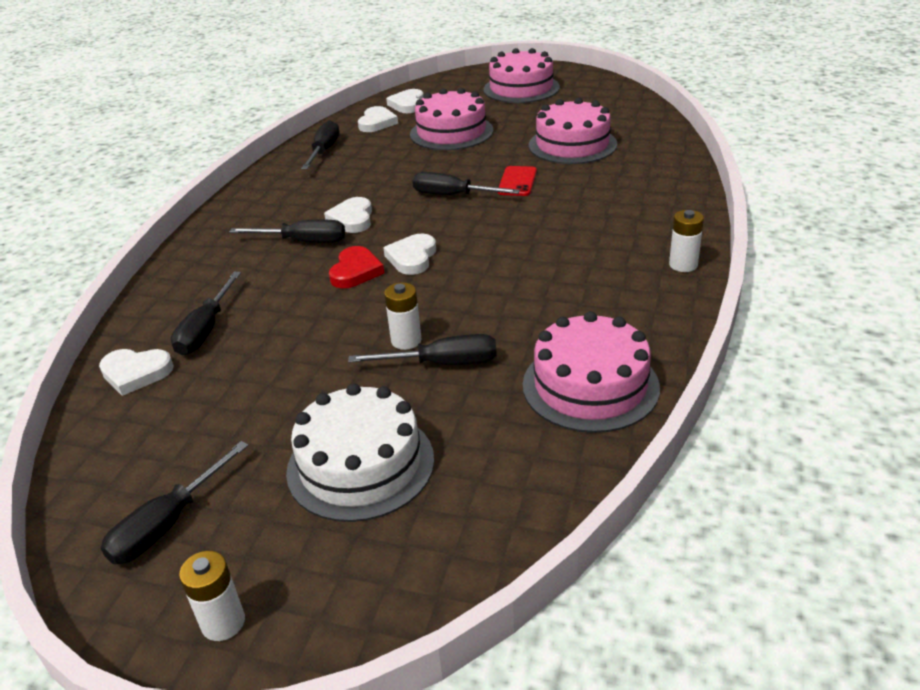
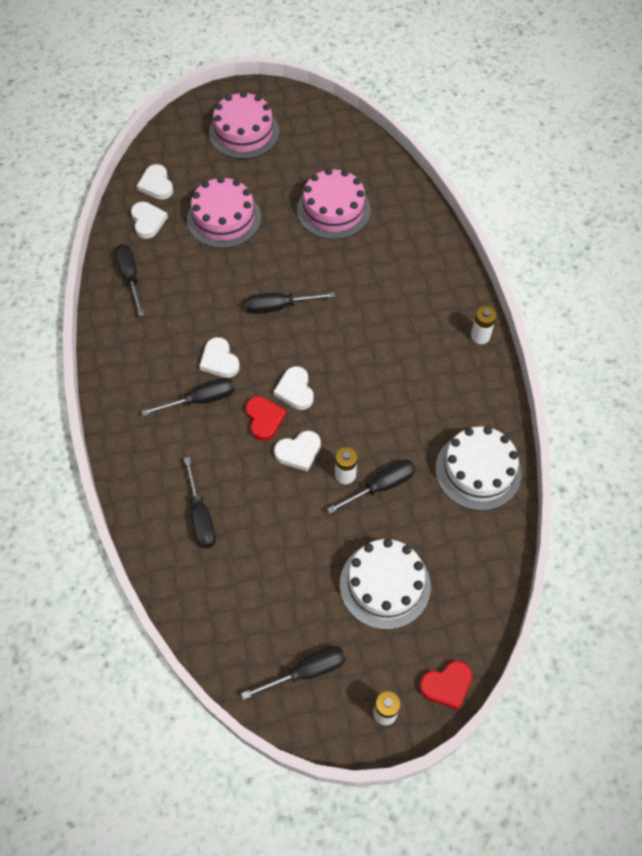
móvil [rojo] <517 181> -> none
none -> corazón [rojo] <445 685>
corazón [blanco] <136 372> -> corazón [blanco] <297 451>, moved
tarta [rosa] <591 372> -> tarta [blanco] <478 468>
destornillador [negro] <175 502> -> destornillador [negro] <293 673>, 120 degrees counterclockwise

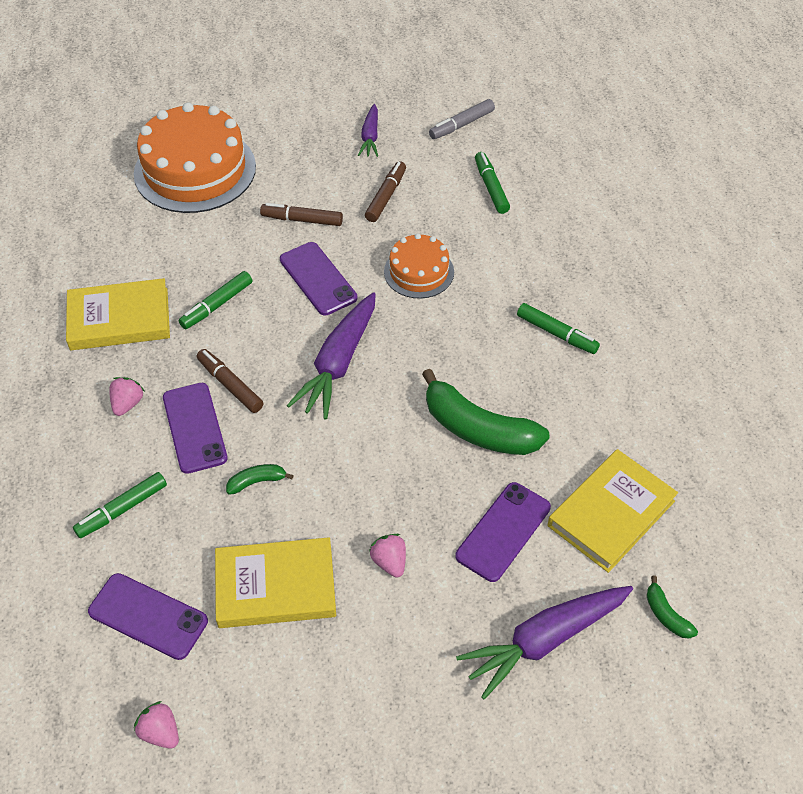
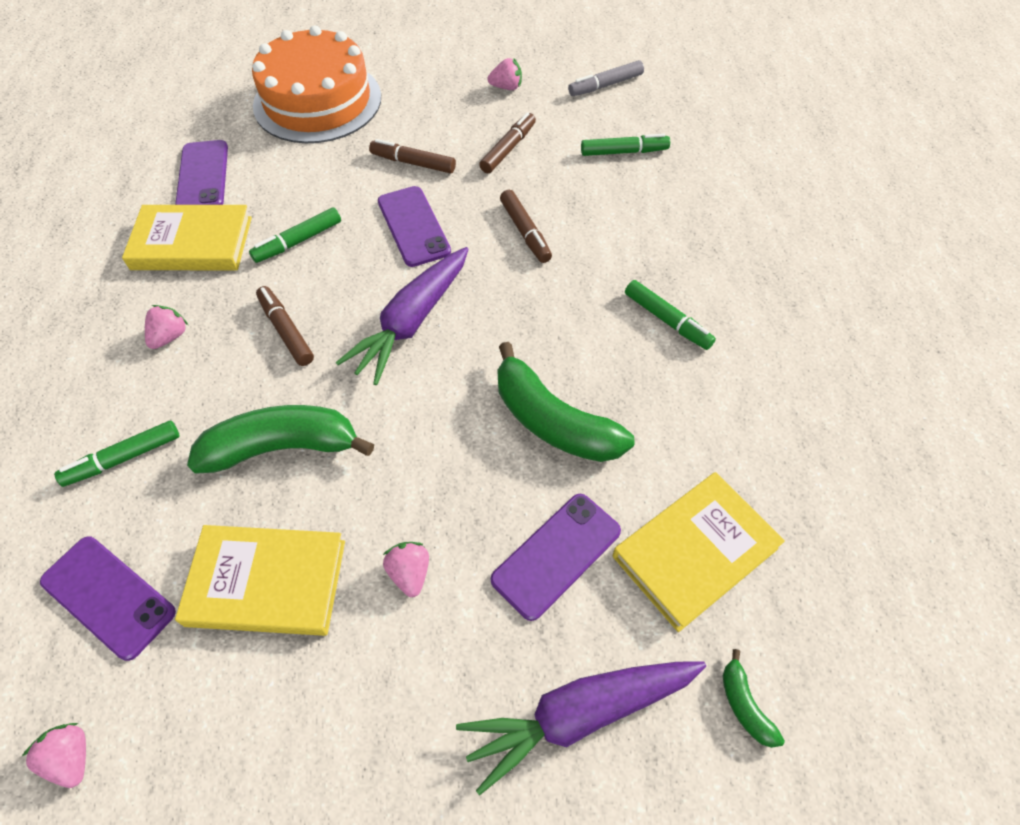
móvil [morado] <195 428> -> móvil [morado] <201 172>, moved
zanahoria [morado] <368 130> -> fresa [rosa] <504 74>
tarta [naranja] <419 265> -> rotulador [marrón] <526 226>
rotulador [verde] <492 183> -> rotulador [verde] <625 145>, 90 degrees clockwise
plátano [verde] <260 479> -> plátano [verde] <280 439>, x2.22

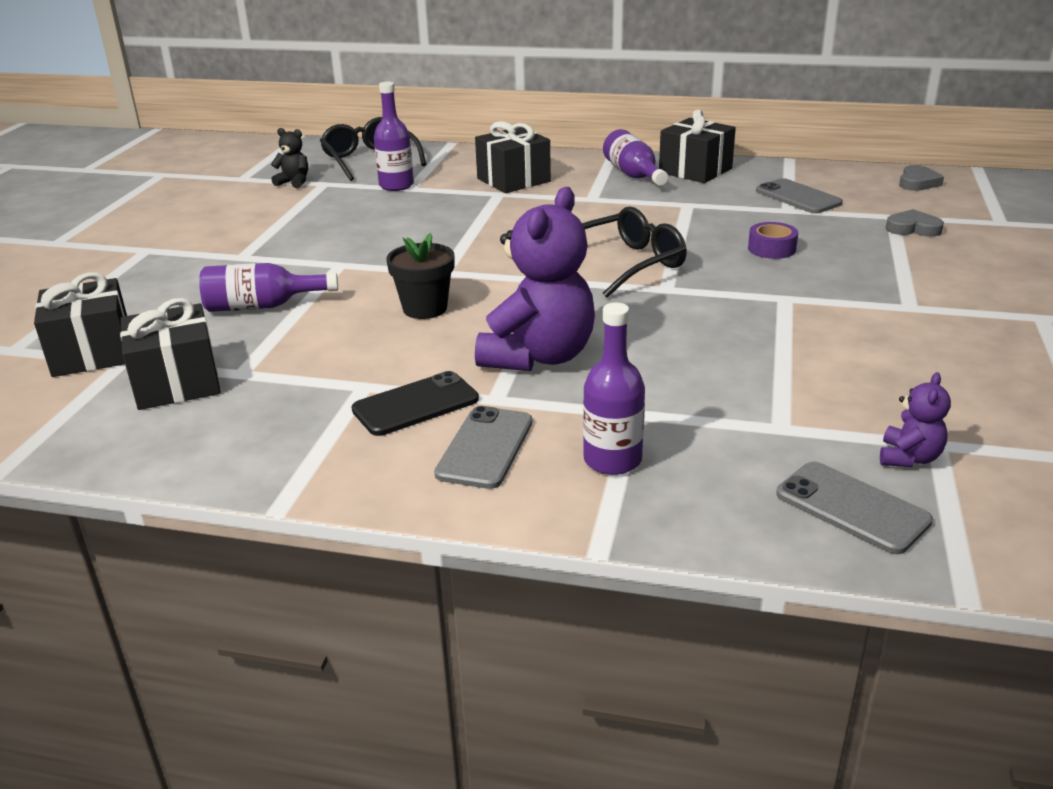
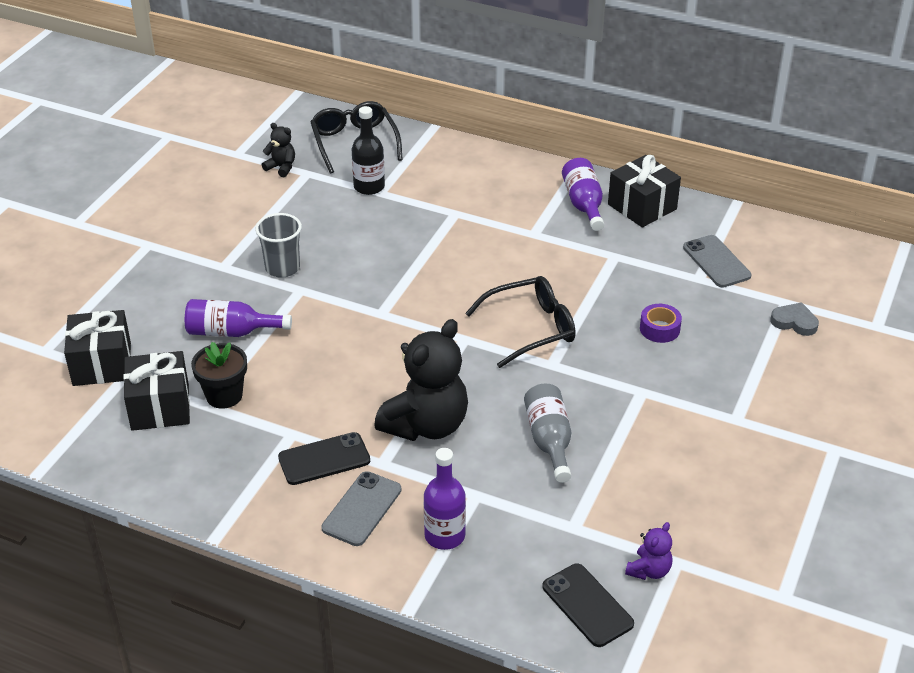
regalo [negro] <513 157> -> none
corazón [gris] <921 178> -> none
none -> vaso [gris] <278 245>
none -> botella [gris] <547 433>
maceta [negro] <420 276> -> maceta [negro] <219 375>, moved
botella [morado] <394 136> -> botella [negro] <368 150>
osito [morado] <535 279> -> osito [negro] <421 380>
móvil [gris] <854 507> -> móvil [negro] <588 605>

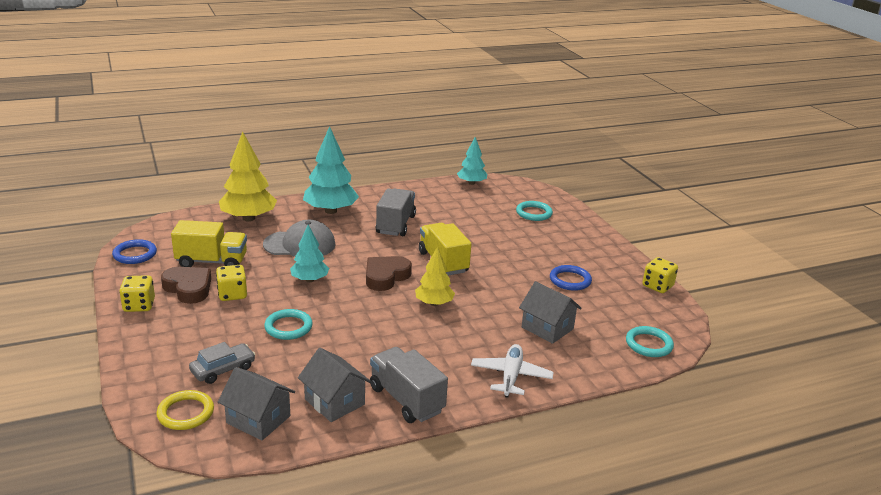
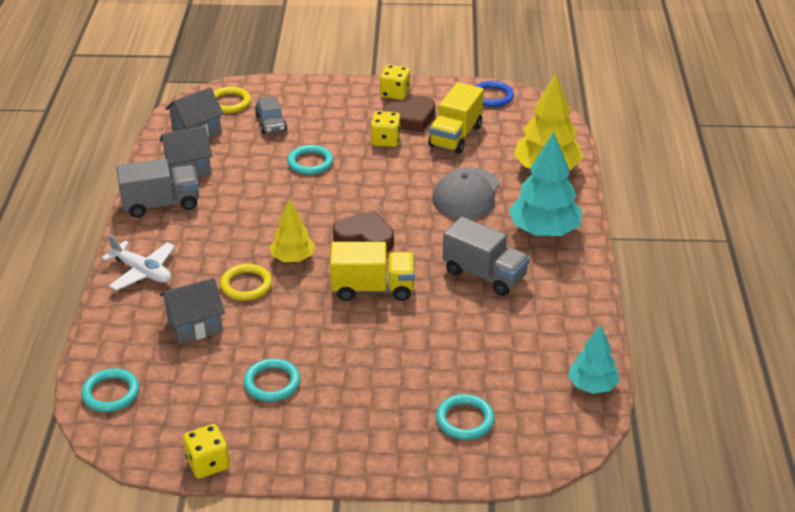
árbol [turquesa] <309 253> -> none
none -> anillo [amarillo] <246 282>
anillo [azul] <571 278> -> anillo [turquesa] <271 379>
corazón [marrón] <389 273> -> corazón [marrón] <363 231>, 45 degrees counterclockwise

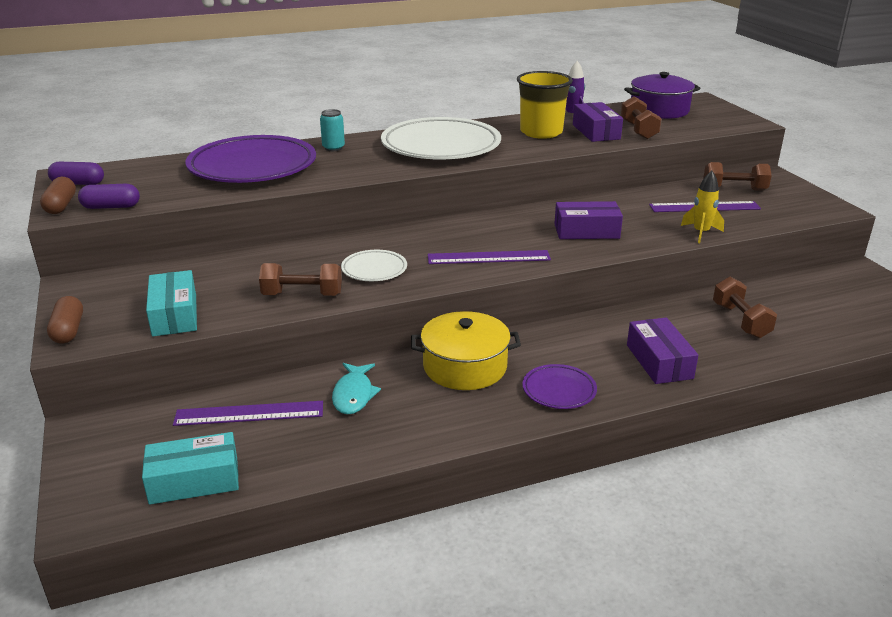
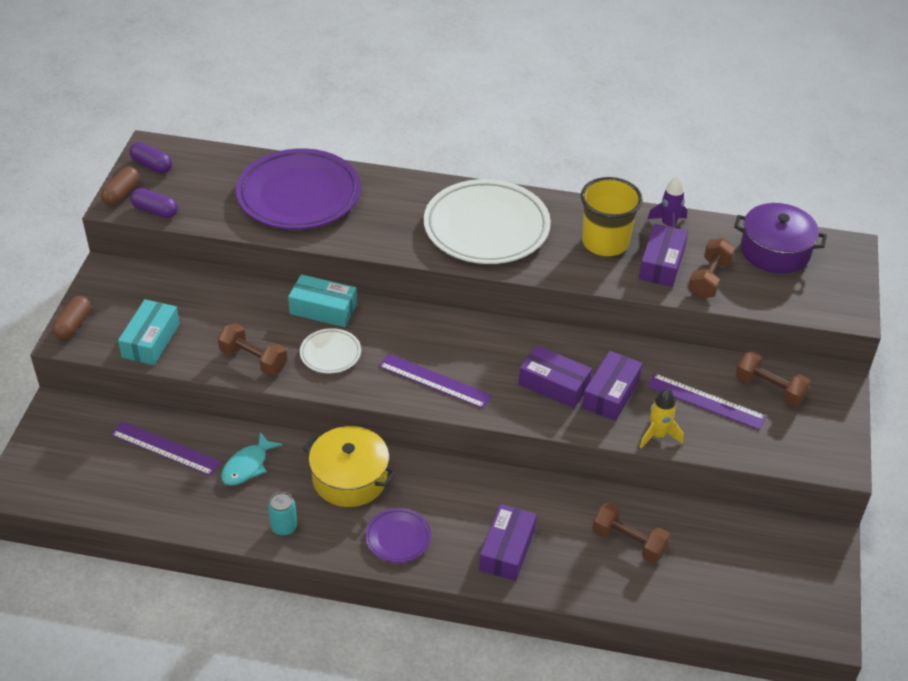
none -> caja [morado] <612 386>
caja [turquesa] <190 468> -> caja [turquesa] <322 300>, moved
lata [turquesa] <332 130> -> lata [turquesa] <282 514>, moved
mancuerna [marrón] <745 307> -> mancuerna [marrón] <631 532>, 75 degrees counterclockwise

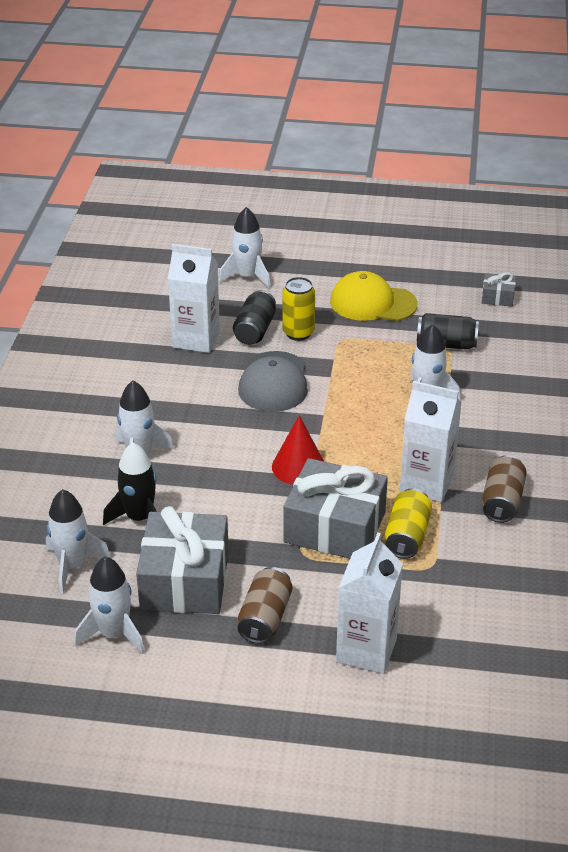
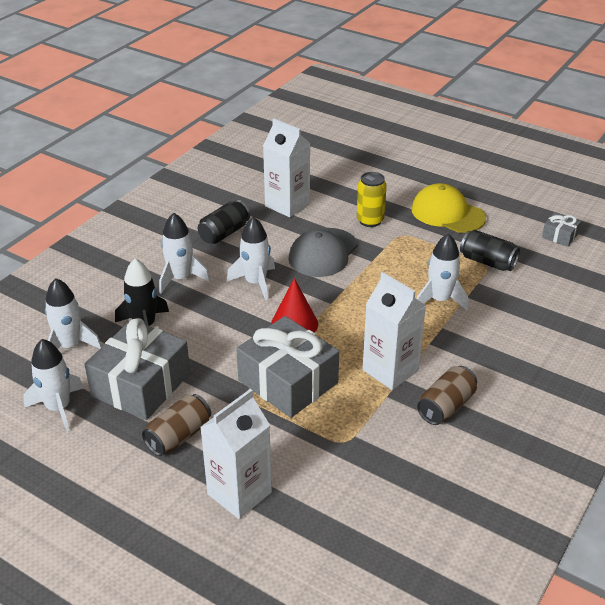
lata [amarillo] <408 523> -> none
cohete [blanco] <245 248> -> cohete [blanco] <251 259>, moved
lata [negro] <254 317> -> lata [negro] <224 222>, moved

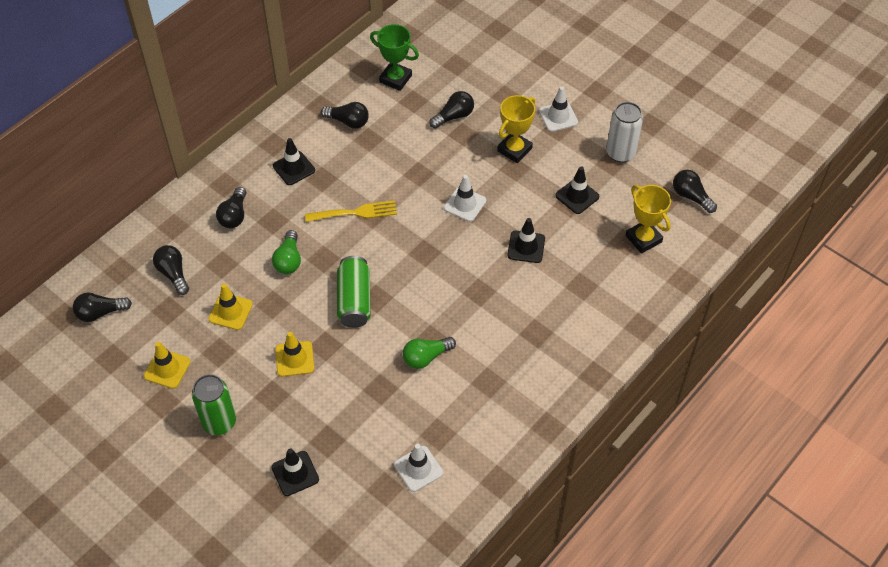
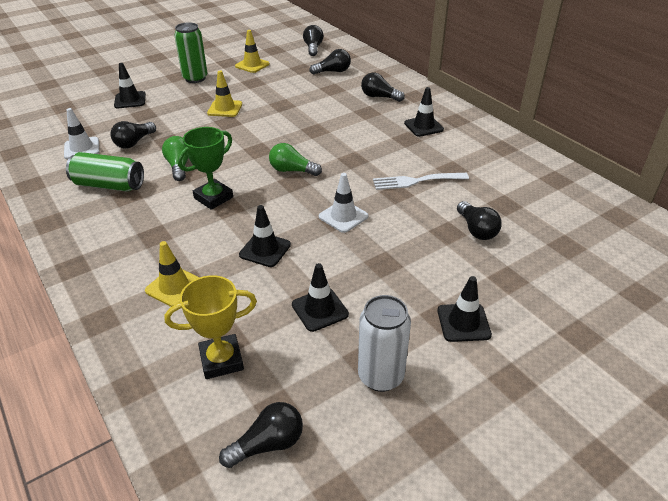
tenedor [amarillo] <351 211> -> none
trofeo [amarillo] <516 129> -> none
none -> tenedor [blanco] <421 181>
cono de tráfico [amarillo] <230 307> -> cono de tráfico [amarillo] <172 274>, moved
bombilla [verde] <286 252> -> bombilla [verde] <295 159>, moved
bombilla [negro] <345 115> -> bombilla [negro] <133 135>, moved
lata [verde] <354 292> -> lata [verde] <105 172>, moved
trofeo [verde] <394 57> -> trofeo [verde] <205 168>, moved
cono de tráfico [blanco] <558 109> -> cono de tráfico [negro] <465 309>

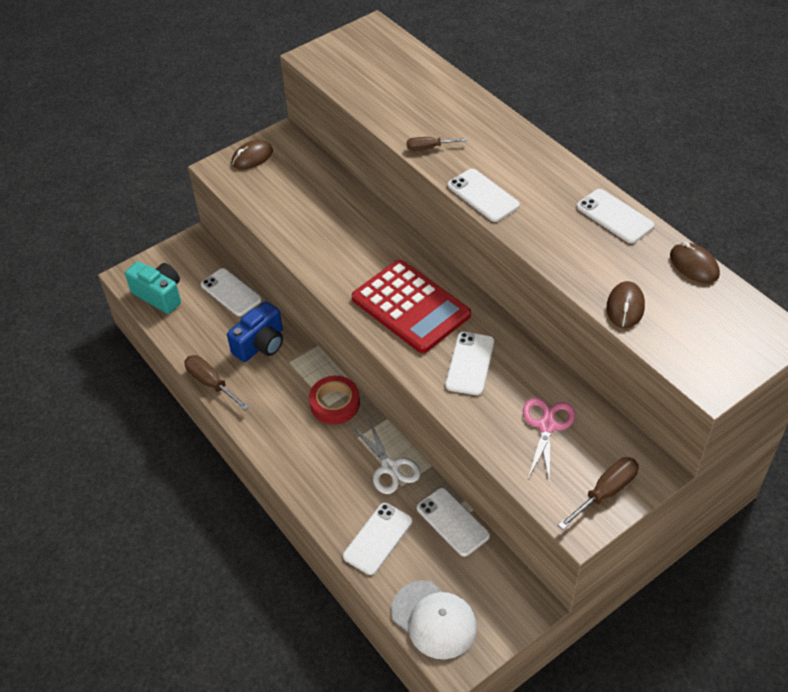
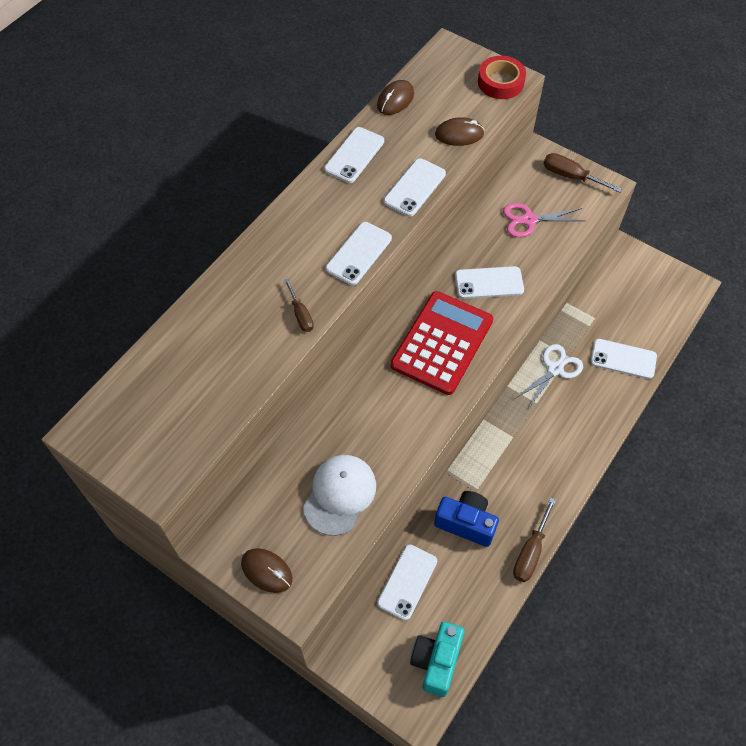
cinta adhesiva [rojo] <334 400> -> cinta adhesiva [rojo] <502 77>, moved
gorra [blanco] <434 619> -> gorra [blanco] <339 495>, moved
móvil [blanco] <453 522> -> móvil [blanco] <415 187>, moved

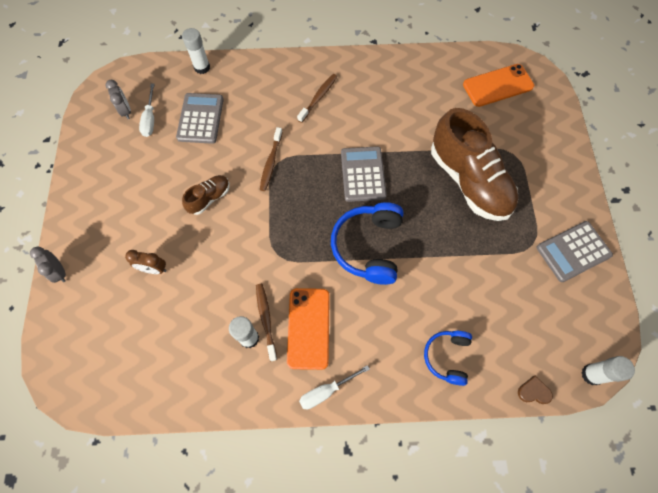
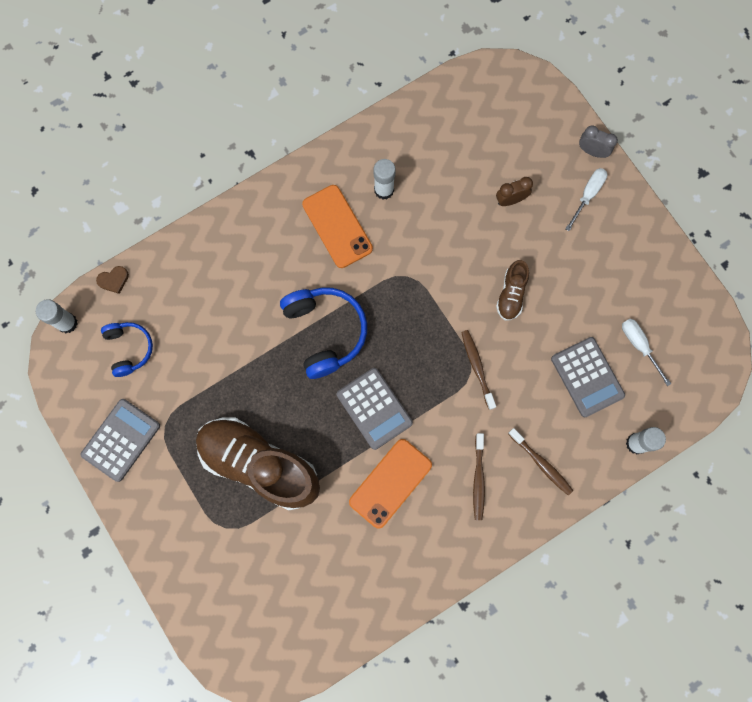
despertador [gris] <118 99> -> none
cepillo de dientes [marrón] <266 322> -> cepillo de dientes [marrón] <540 462>, moved
destornillador [blanco] <334 387> -> destornillador [blanco] <586 199>, moved
auriculares [azul] <448 358> -> auriculares [azul] <127 349>, moved
móvil [naranja] <498 85> -> móvil [naranja] <390 484>, moved

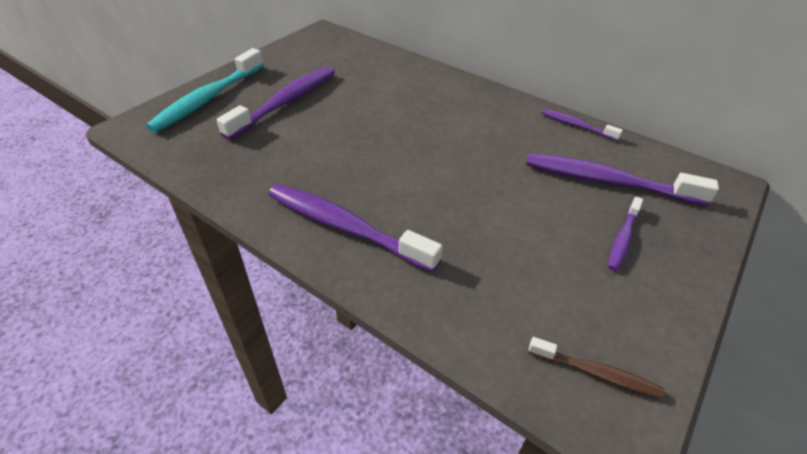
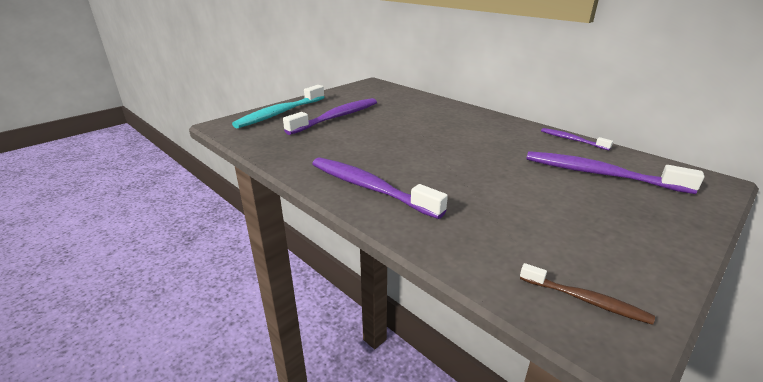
cepillo de dientes [morado] <625 234> -> none

